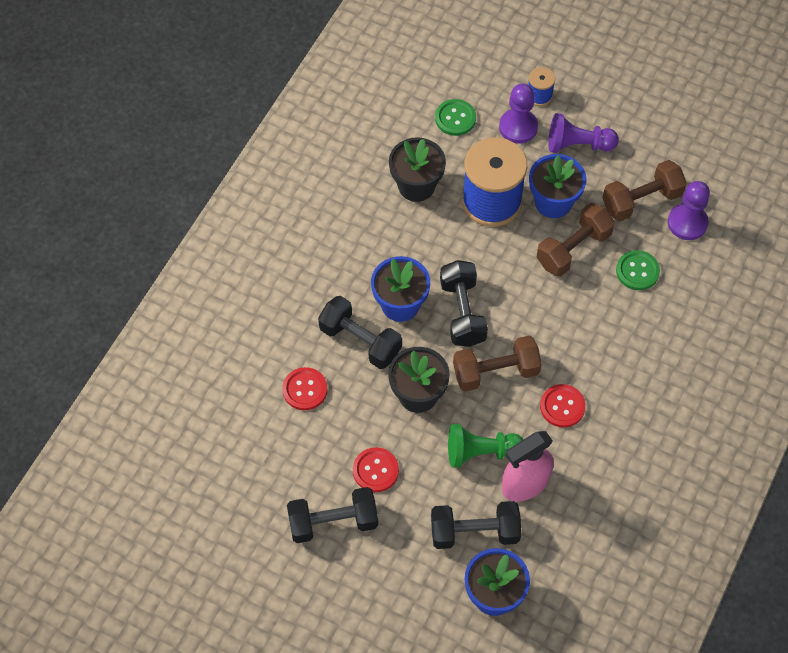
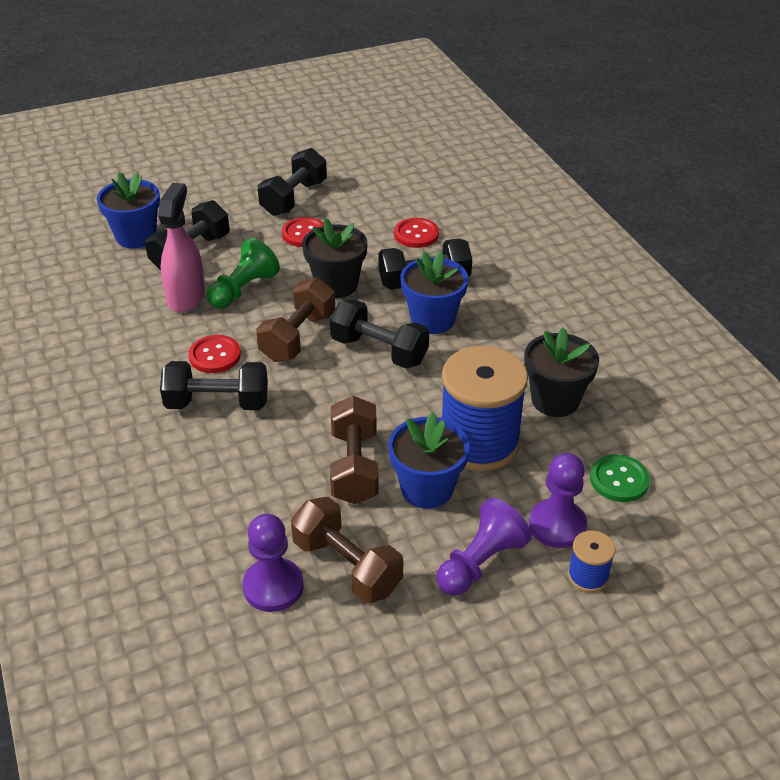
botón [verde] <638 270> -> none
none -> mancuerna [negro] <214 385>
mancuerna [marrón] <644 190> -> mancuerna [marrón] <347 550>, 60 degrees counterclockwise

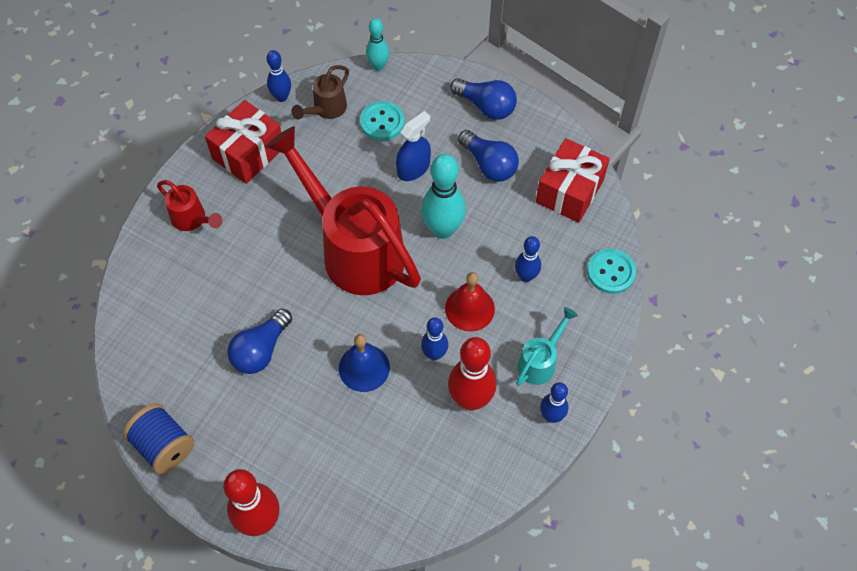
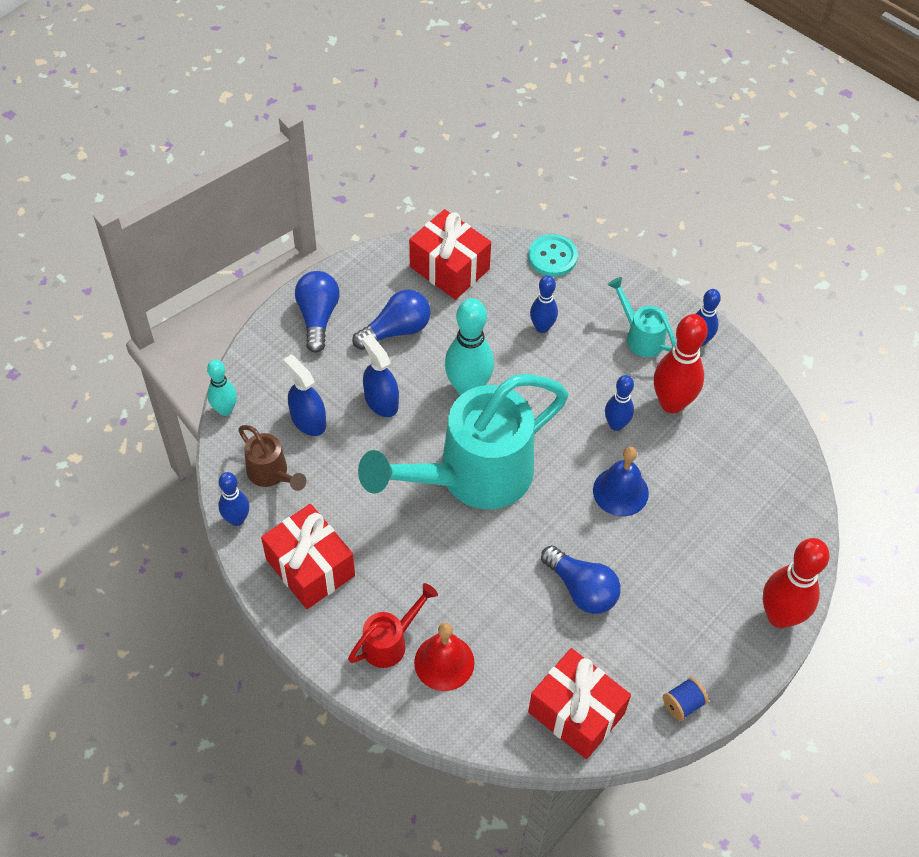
none -> regalo [rojo] <579 703>
campana [rojo] <470 302> -> campana [rojo] <444 656>, moved
botón [turquesa] <382 121> -> pulverizador [azul] <304 395>
regadera [rojo] <343 210> -> regadera [turquesa] <463 441>
bombilla [azul] <483 99> -> bombilla [azul] <317 312>, 45 degrees counterclockwise
carrete [azul] <158 438> -> carrete [azul] <685 699>, x0.56

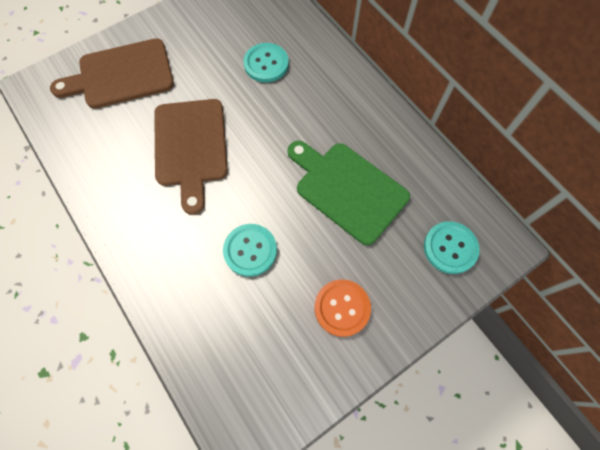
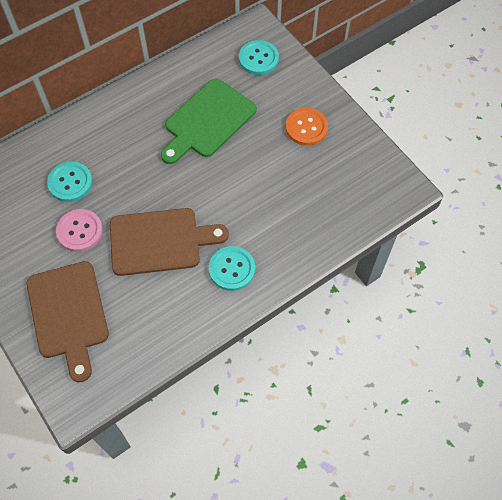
none -> botón [rosa] <79 230>
botón [turquesa] <250 250> -> botón [turquesa] <232 268>, moved

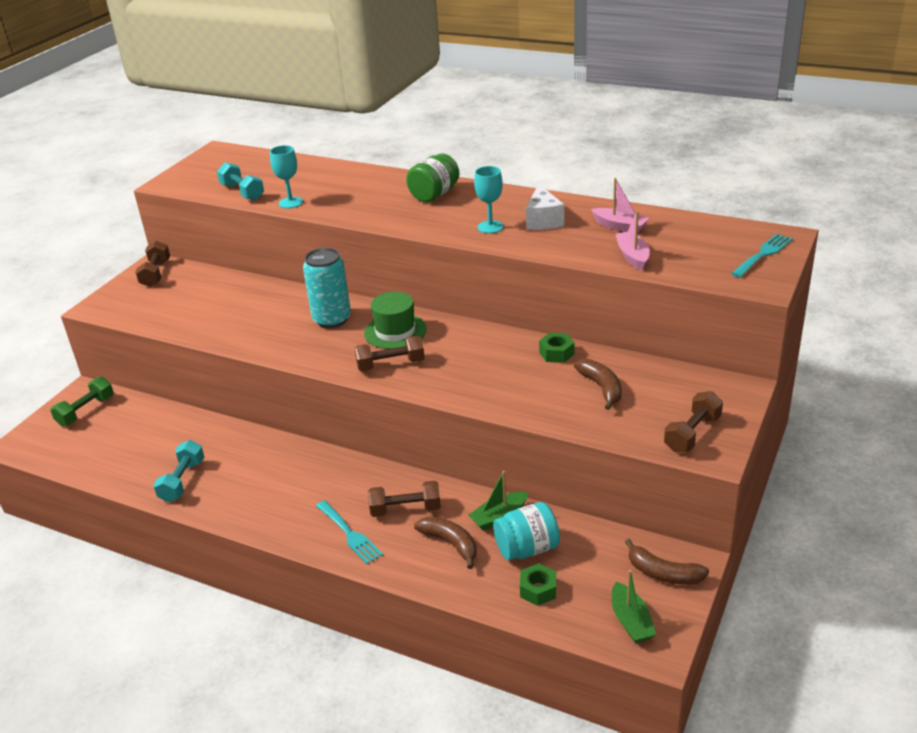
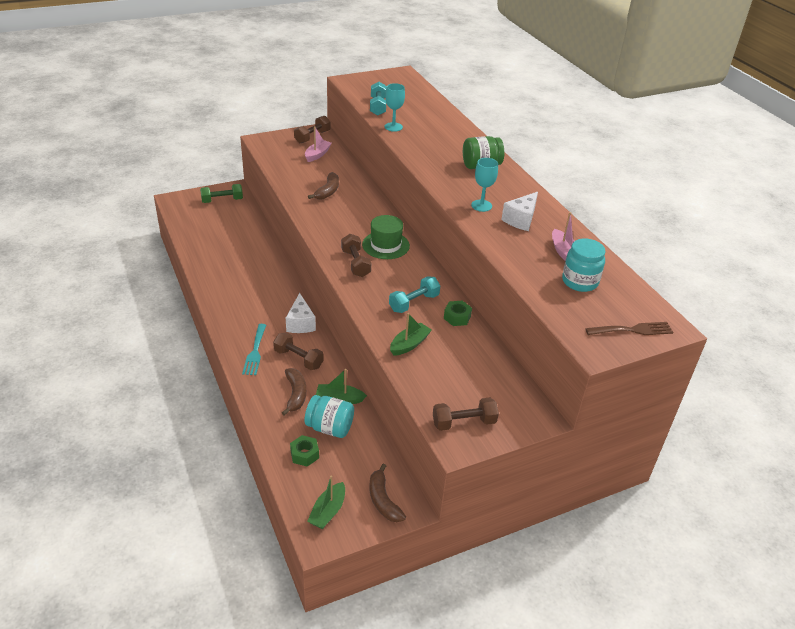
lata [turquesa] <327 288> -> none
none -> queso [blanco] <301 313>
none -> barco [verde] <411 334>
none -> tarro [turquesa] <583 265>
mancuerna [turquesa] <178 471> -> mancuerna [turquesa] <414 294>, moved
plátano [marrón] <598 384> -> plátano [marrón] <323 186>, moved
barco [rosa] <633 240> -> barco [rosa] <318 144>, moved
tenedor [turquesa] <762 256> -> tenedor [marrón] <629 328>
mancuerna [marrón] <389 353> -> mancuerna [marrón] <356 255>, 45 degrees clockwise

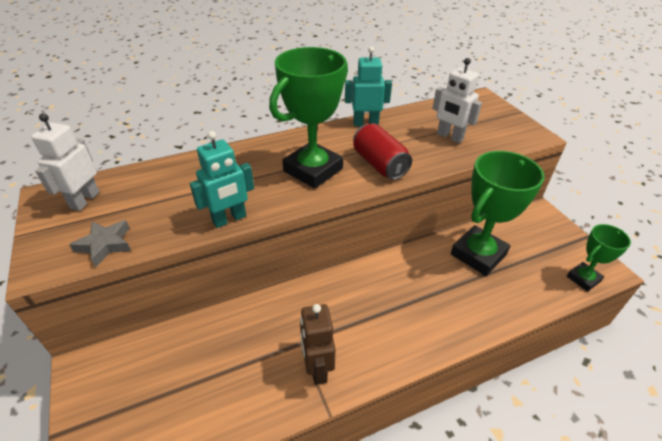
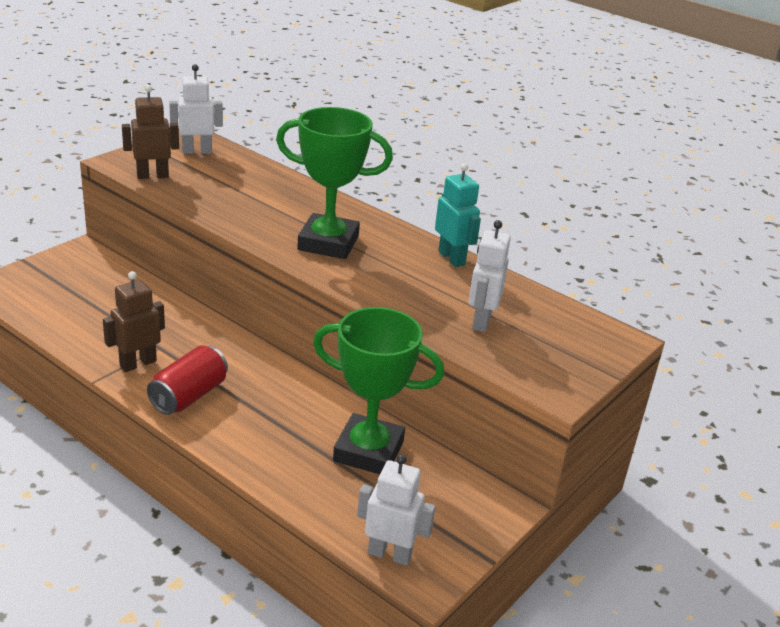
robot [turquesa] <222 179> -> none
lata [rojo] <382 151> -> lata [rojo] <187 380>, moved
estrella [gris] <100 243> -> robot [marrón] <150 132>
trofeo [verde] <599 258> -> robot [blanco] <396 510>

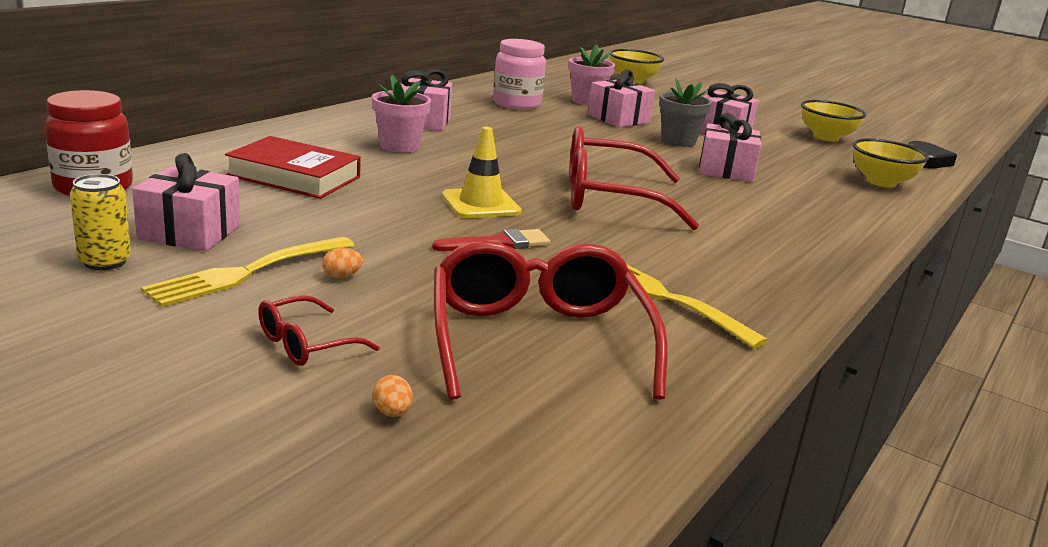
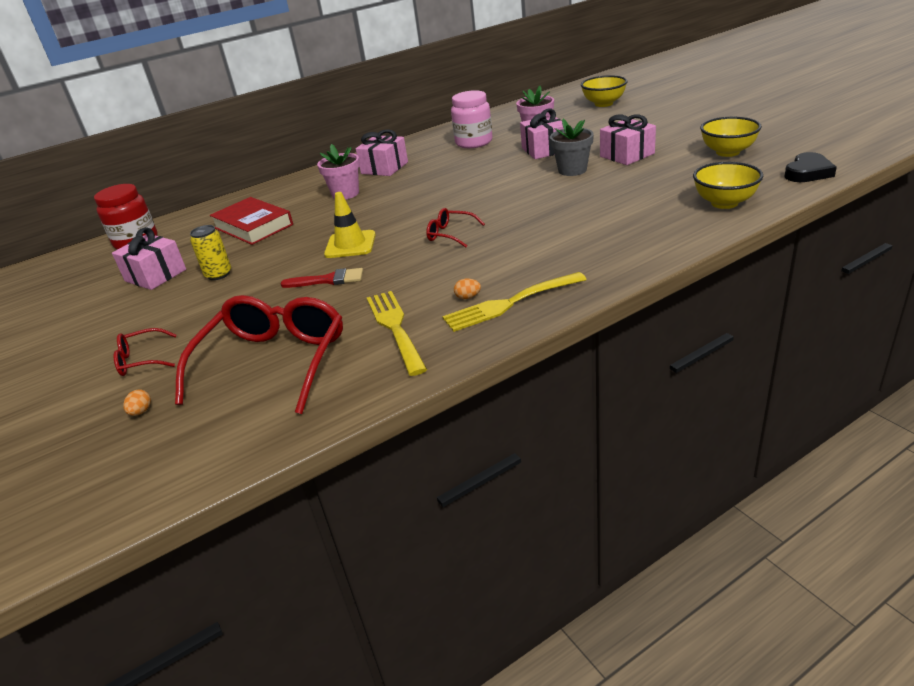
regalo [rosa] <730 147> -> none
lata [amarillo] <100 222> -> lata [amarillo] <210 252>, moved
tenedor [amarillo] <248 272> -> tenedor [amarillo] <514 302>, moved
huevo [naranja] <342 263> -> huevo [naranja] <467 288>, moved
gafas [rojo] <634 178> -> gafas [rojo] <455 227>, x0.47

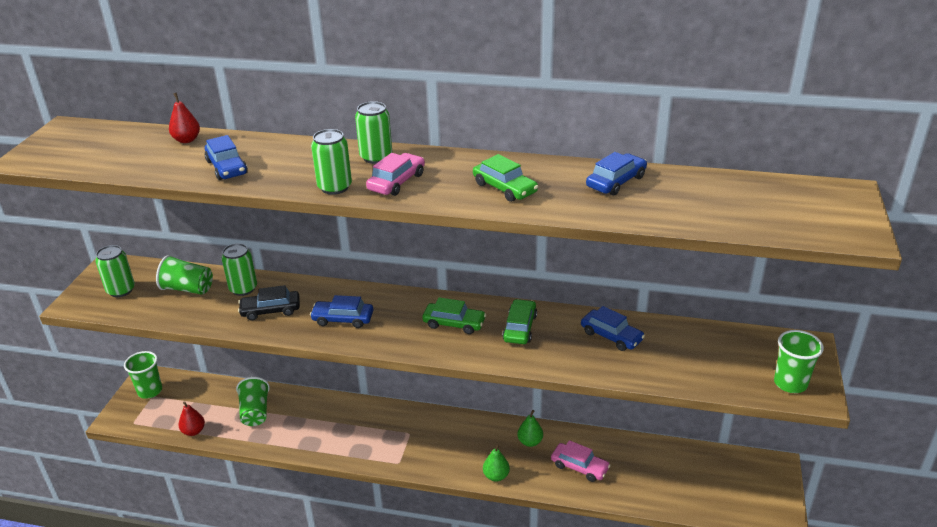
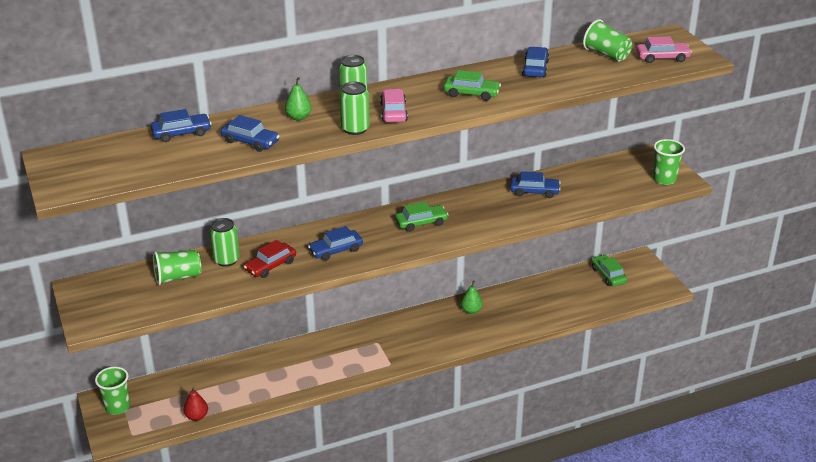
lata [verde] <115 271> -> none
vaso [verde] <253 401> -> vaso [verde] <607 40>, moved
pera [verde] <496 463> -> pera [verde] <298 98>, moved
coche [verde] <519 321> -> coche [verde] <609 270>, moved
coche [rosa] <581 461> -> coche [rosa] <664 49>, moved
pera [rojo] <184 118> -> coche [azul] <181 125>
coche [negro] <269 303> -> coche [rojo] <270 259>

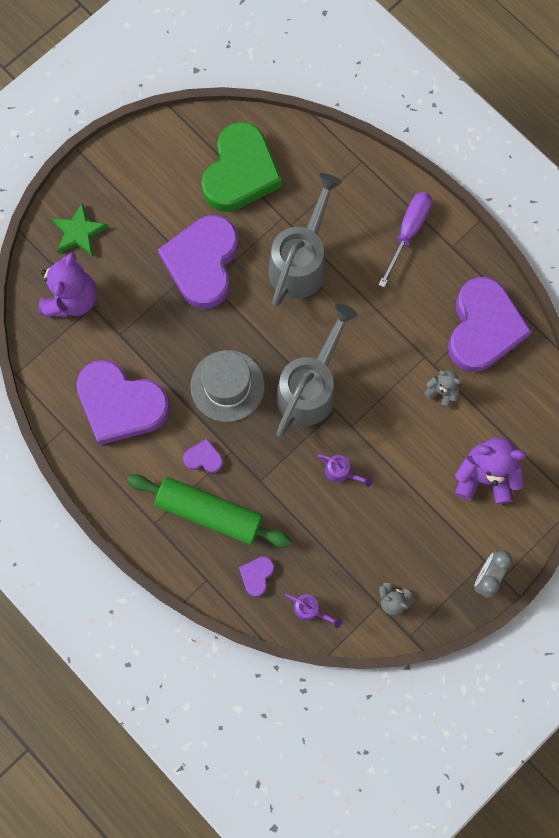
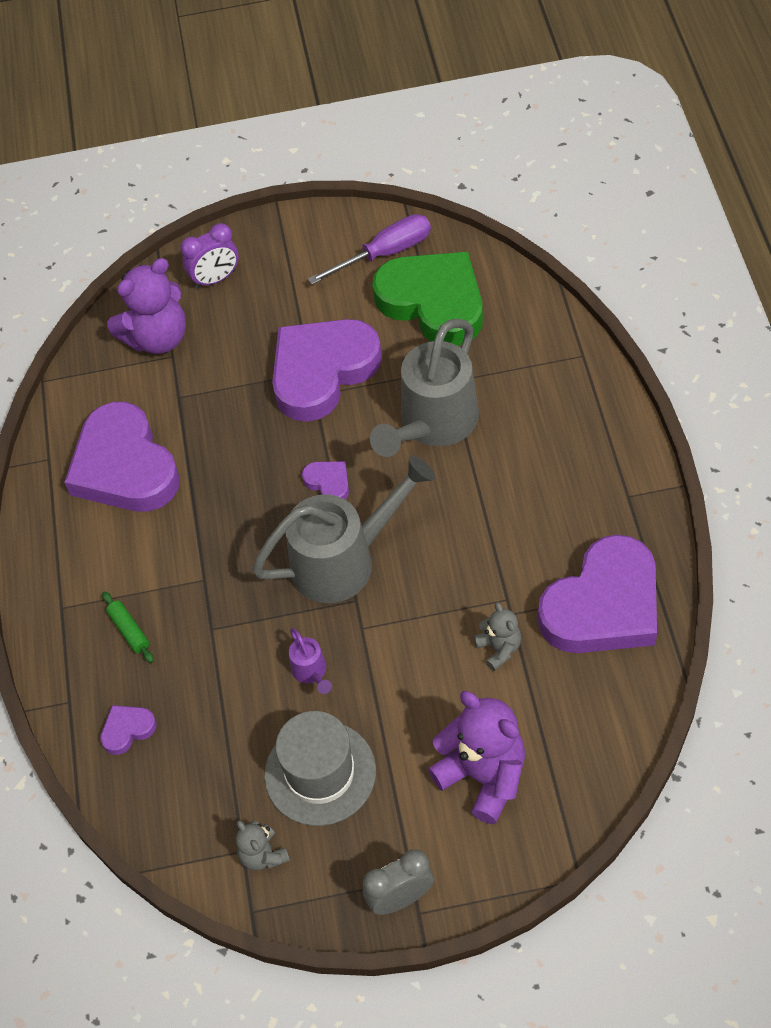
regadera [morado] <313 611> -> none
corazón [morado] <203 456> -> corazón [morado] <325 480>, moved
sombrero [gris] <227 386> -> sombrero [gris] <320 768>, moved
destornillador [morado] <405 239> -> destornillador [morado] <369 249>, moved
estrella [verde] <80 229> -> despertador [morado] <209 255>
corazón [verde] <242 167> -> corazón [verde] <427 298>, 105 degrees counterclockwise
regadera [gris] <305 240> -> regadera [gris] <424 388>, 150 degrees clockwise
rodillo [verde] <209 510> -> rodillo [verde] <128 627>, x0.40

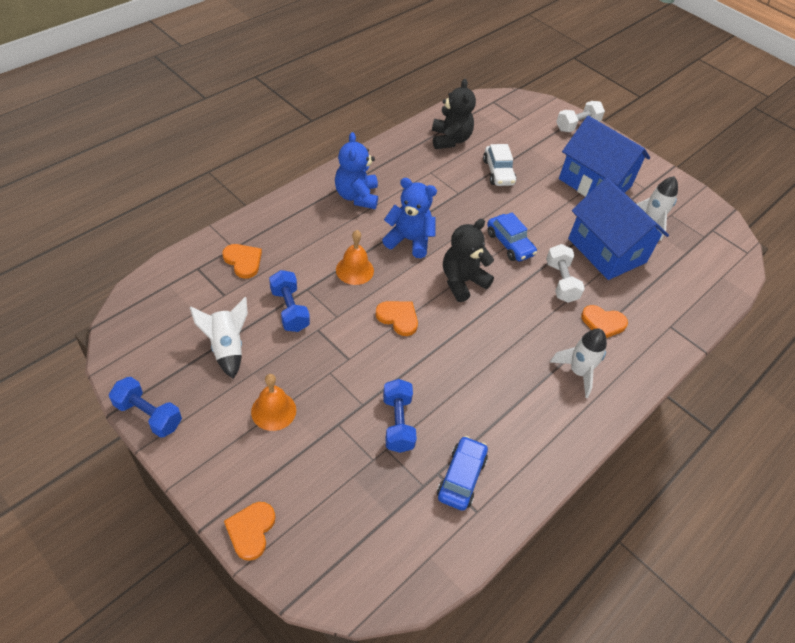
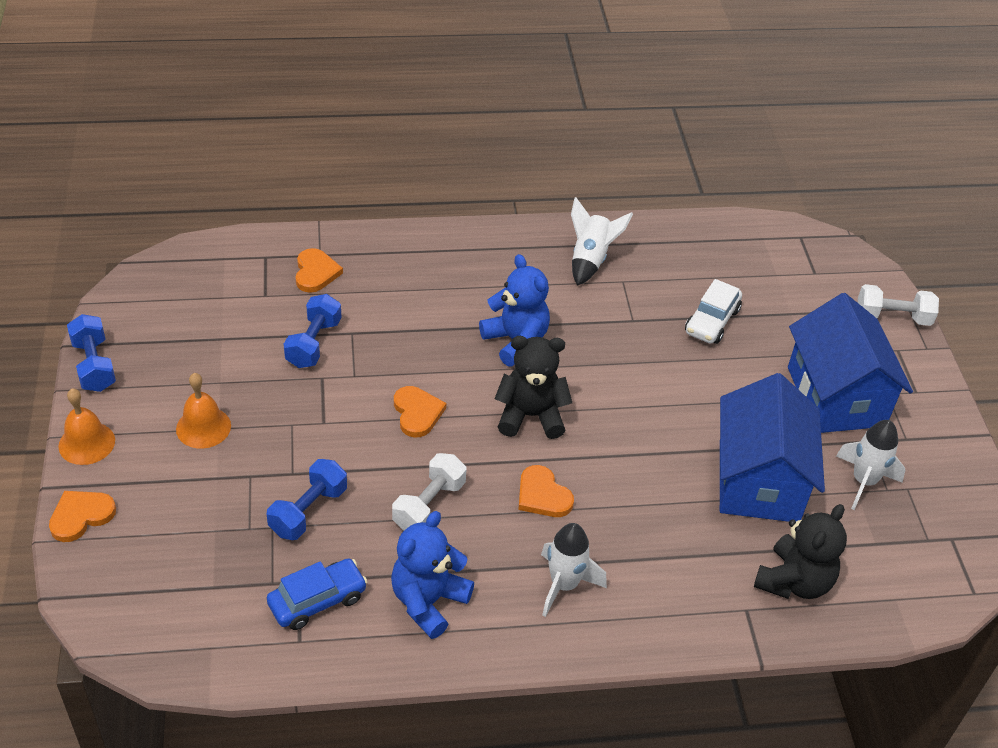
coche [azul] <512 237> -> none
cohete [blanco] <219 338> -> cohete [blanco] <602 241>, moved
osito [azul] <356 170> -> osito [azul] <432 575>, moved
campana [naranja] <355 257> -> campana [naranja] <86 426>, moved
osito [negro] <454 114> -> osito [negro] <800 551>, moved
mancuerna [blanco] <565 273> -> mancuerna [blanco] <429 492>, moved
corazón [naranja] <604 321> -> corazón [naranja] <546 491>, moved

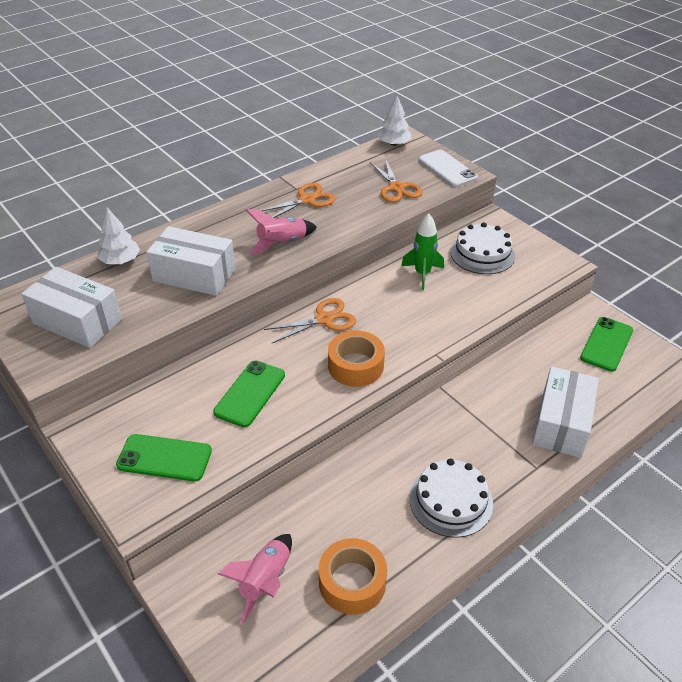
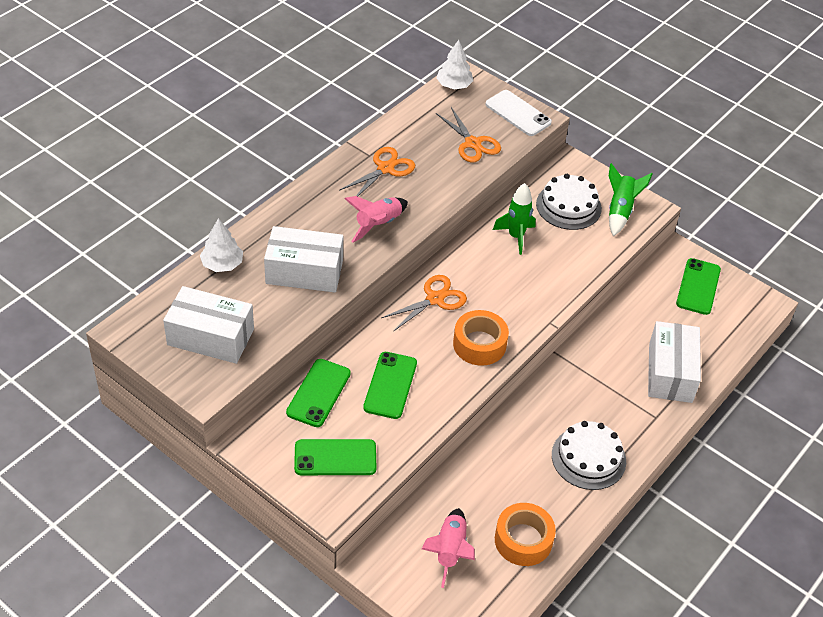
none -> móvil [verde] <318 393>
none -> cohete [verde] <630 199>

